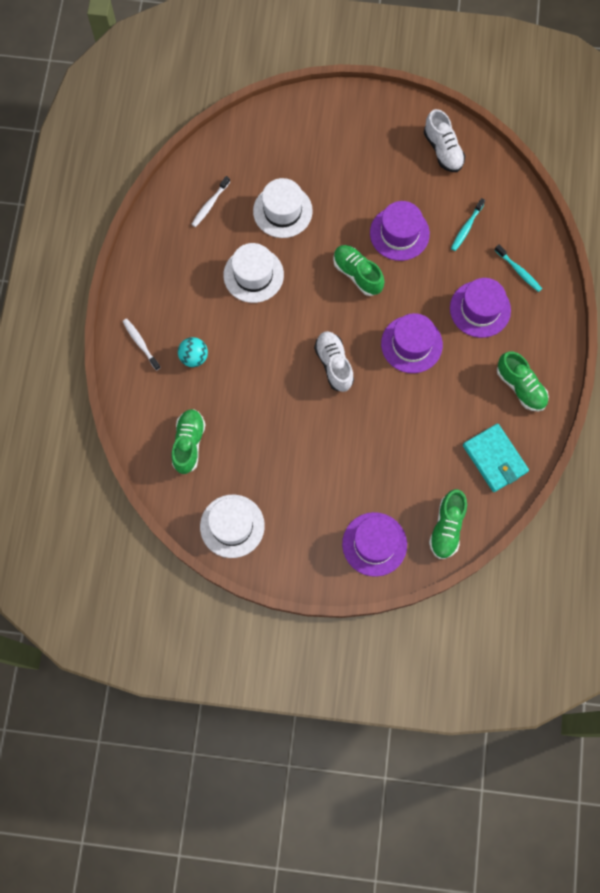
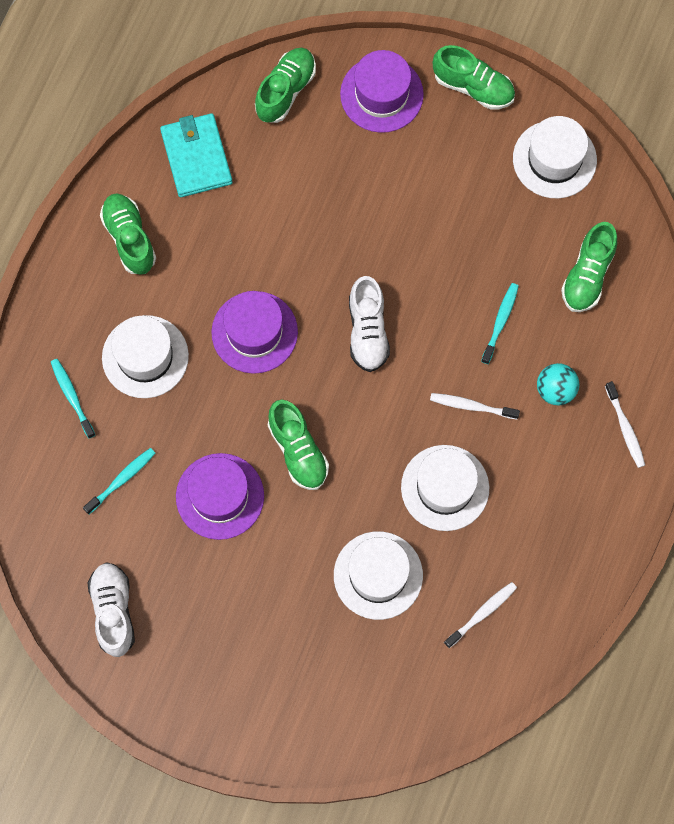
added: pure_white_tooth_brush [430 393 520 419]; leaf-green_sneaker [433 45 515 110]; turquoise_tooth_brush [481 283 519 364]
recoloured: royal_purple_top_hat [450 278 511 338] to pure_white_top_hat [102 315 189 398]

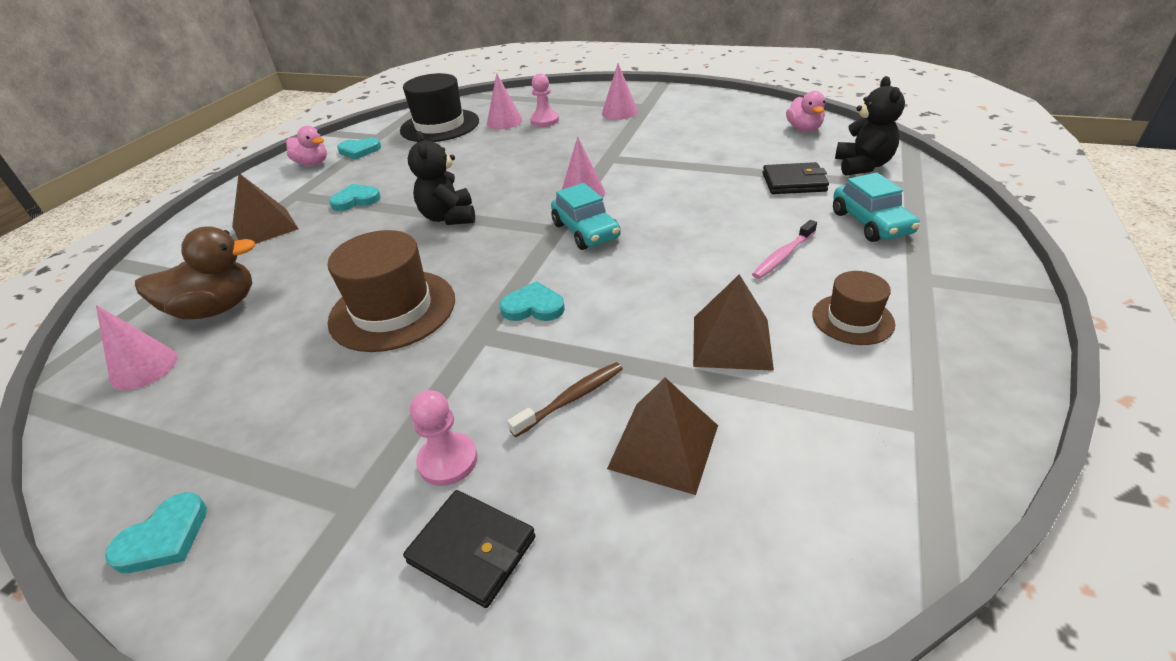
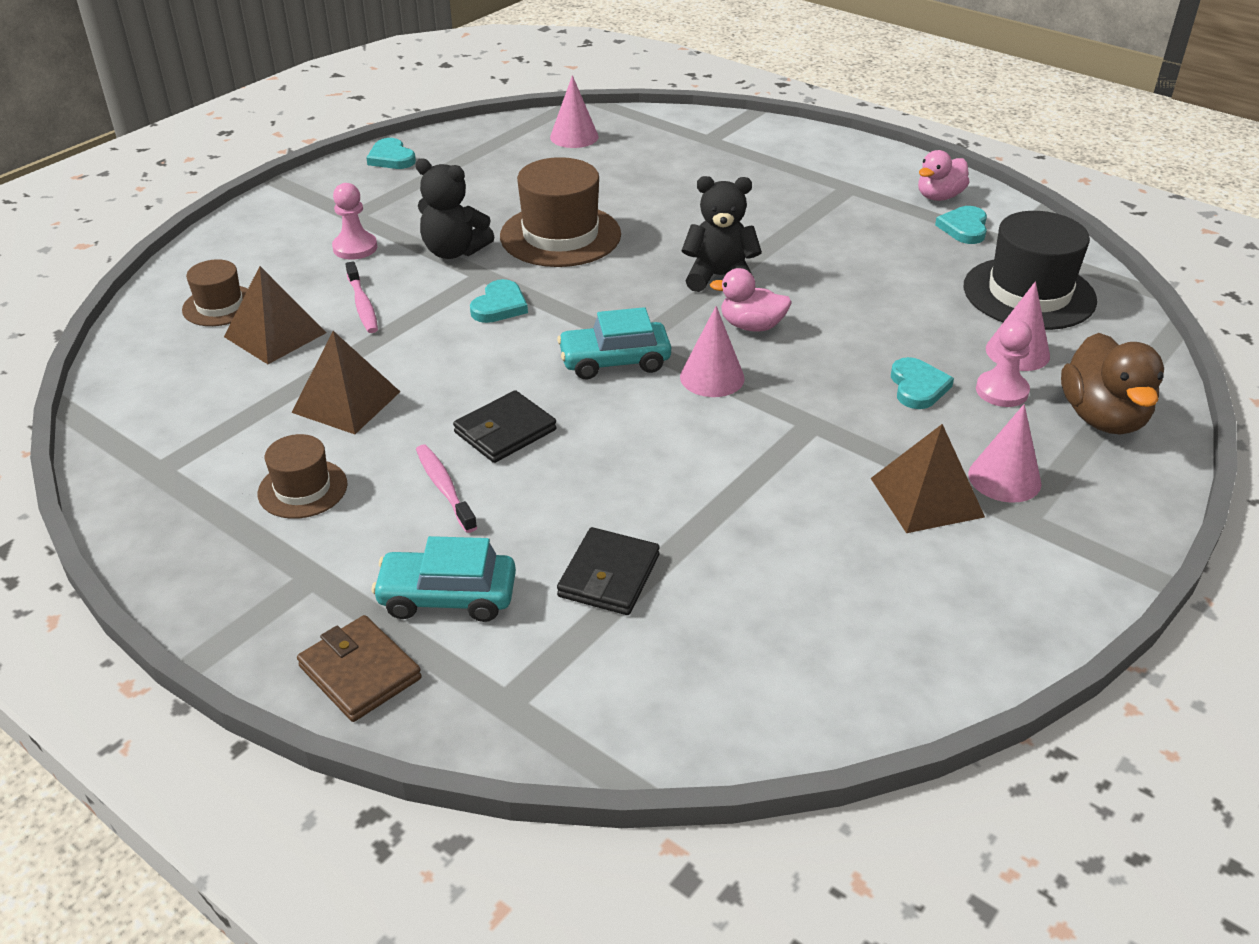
added: dark_brown_top_hat [182 259 248 326]; dark_brown_card_wallet [297 615 422 722]
moved: dark_brown_duck [135 226 256 319] to [1061 333 1164 435]; dark_brown_pyramid_shape [232 173 298 244] to [871 424 985 533]; turquoise_heart [329 184 381 211] to [891 357 954 409]; jet-black_card_wallet [403 490 536 608] to [453 390 556 463]; rose-pink_duck [786 91 825 132] to [710 268 792 332]; jet-black_teddy_bear [835 76 905 176] to [415 158 494 259]
recoloured: dark_brown_tooth_brush [507 362 623 437] to rose-pink_tooth_brush [345 261 378 333]

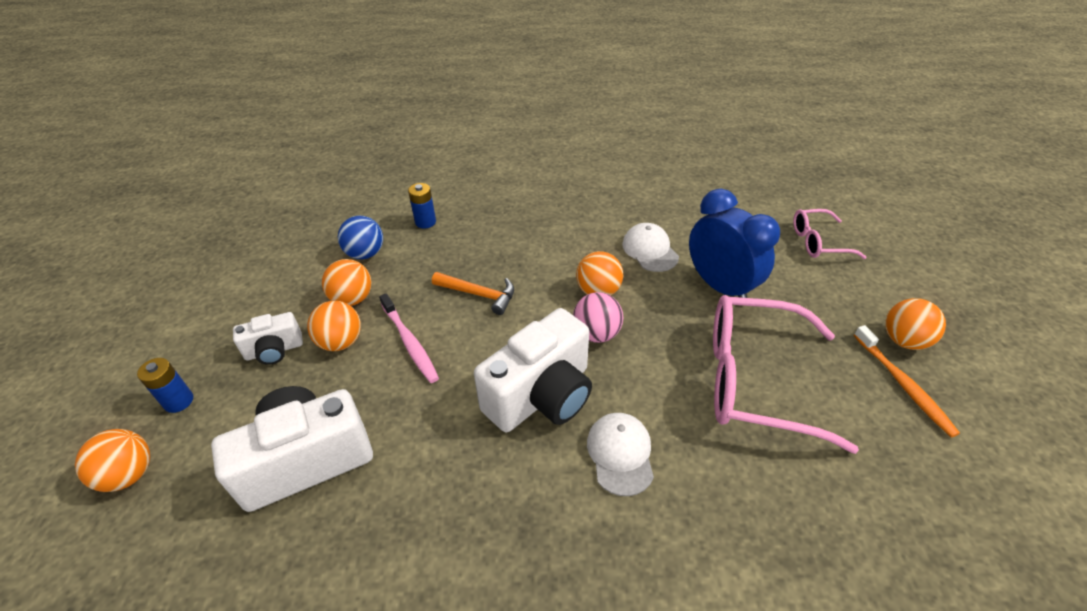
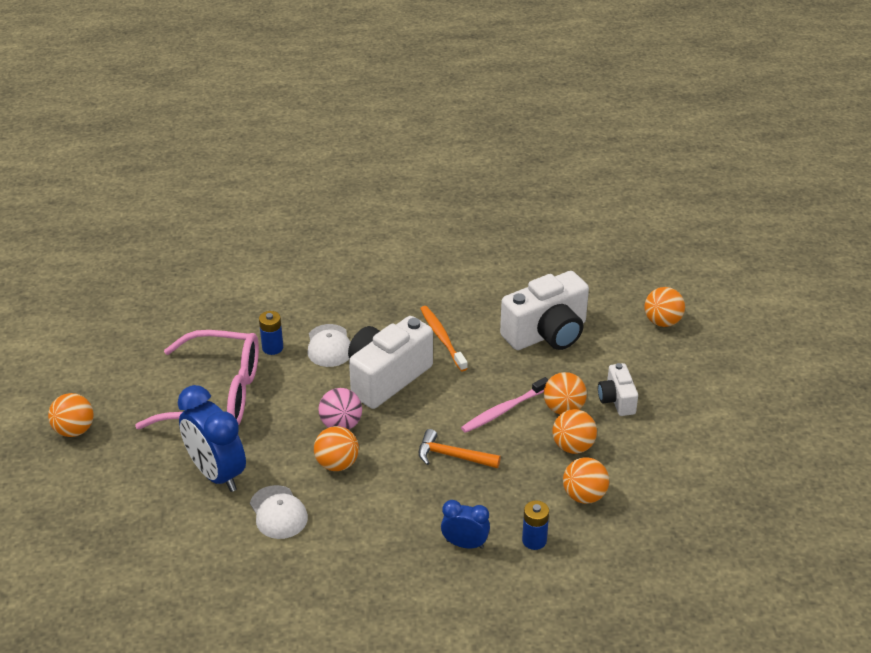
removed: rose-pink_spectacles [793 209 867 259]
added: blue_alarm_clock [441 500 490 549]
moved: blue_battery [137 358 193 413] to [259 311 283 355]; orange_tooth_brush [854 325 960 438] to [420 306 468 371]
recoloured: blue_ball [338 216 383 259] to orange_ball [563 457 609 504]
turned: pure_white_photo_camera [233 312 303 365] = [598 363 638 416] 75 degrees counterclockwise; rose-pink_tooth_brush [379 293 439 383] = [461 377 549 433] 90 degrees counterclockwise

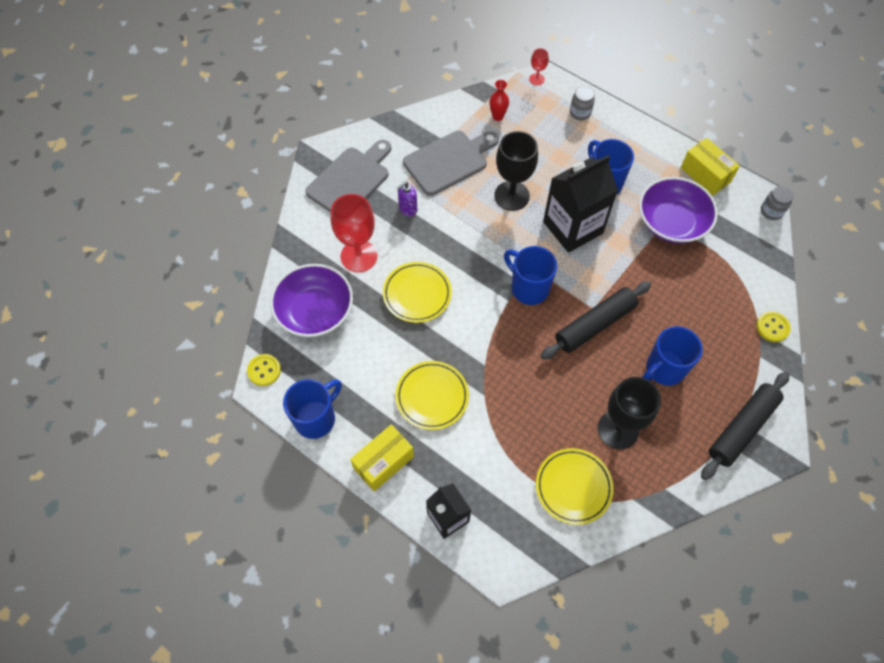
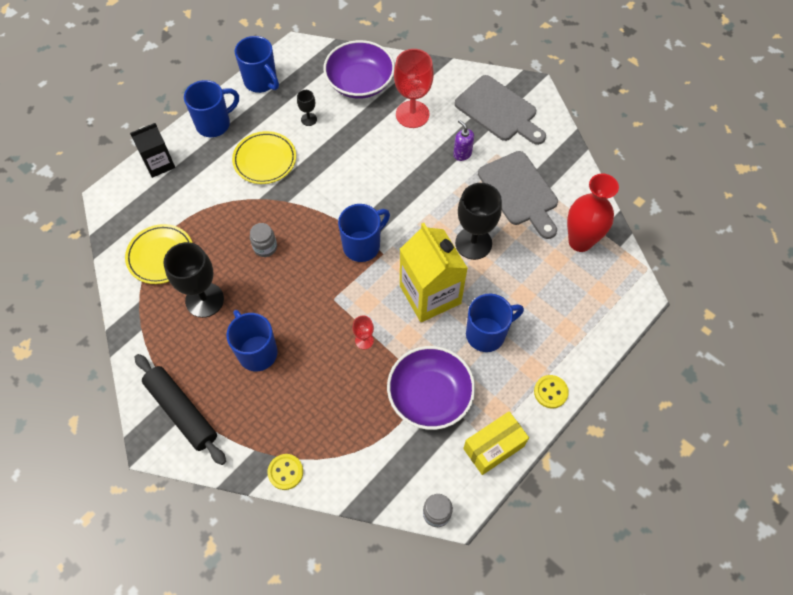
removed: bright_yellow_dinner_plate [383 262 452 323]; jet-black_dough_roller [541 281 651 359]
added: jet-black_goblet [297 90 317 126]
moved: bright_yellow_shirt_button [247 354 281 386] to [534 375 569 408]; scarlet_goblet [529 48 549 85] to [353 316 374 349]; gray_jam_jar [570 86 595 120] to [250 223 277 257]
replaced: bright_yellow_box [350 424 414 491] to blue_tea_mug [184 80 239 137]
recoloured: jet-black_milk_carton [543 155 618 253] to bright_yellow_milk_carton [400 223 468 322]
resized: scarlet_flower_vase [490 80 509 121] = [567 174 619 252] x2.00

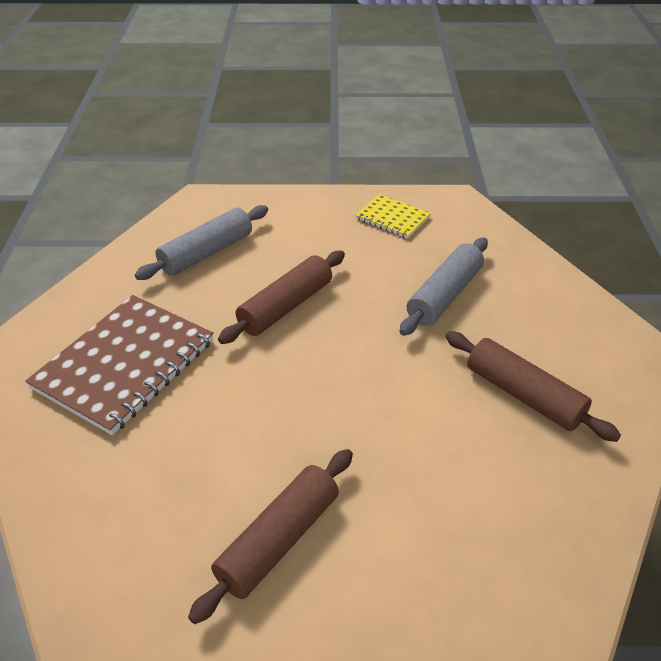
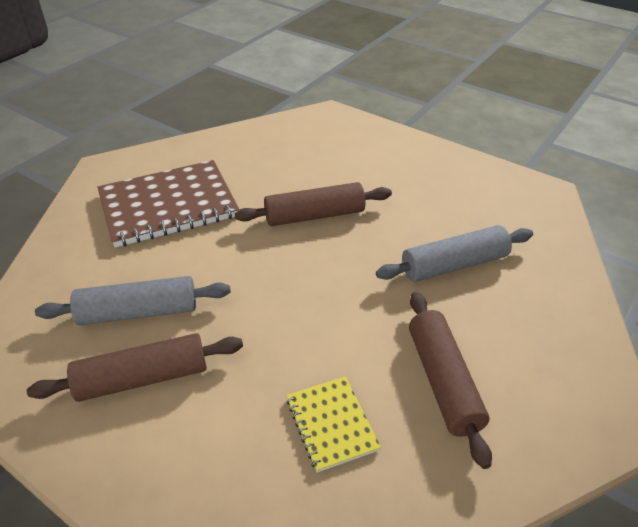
moved: gray_dough_roller [135 205 268 280] to [35 276 231 325]; bright_yellow_notepad [355 194 431 239] to [286 376 381 473]

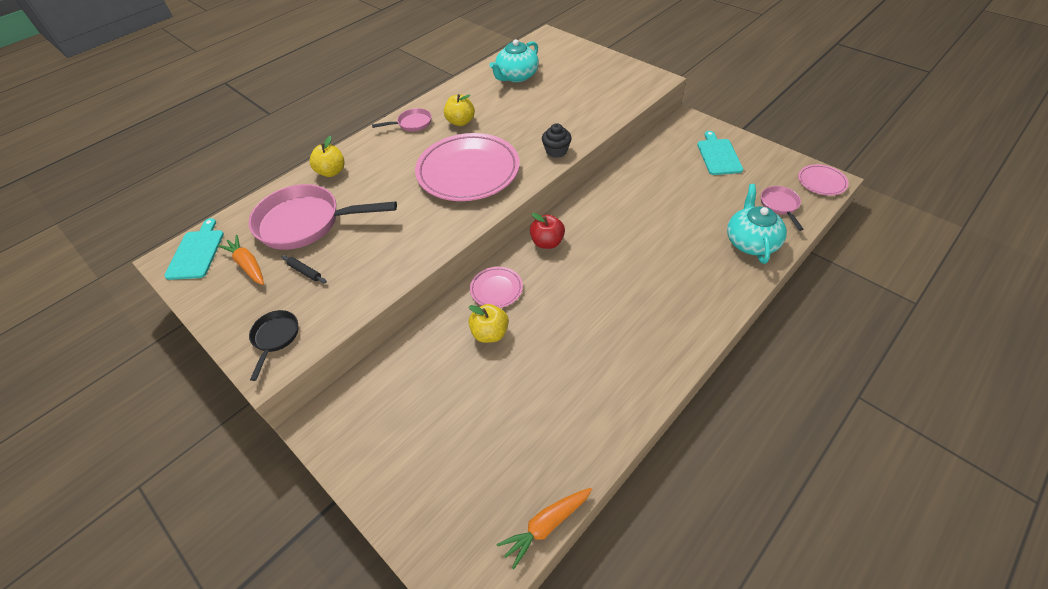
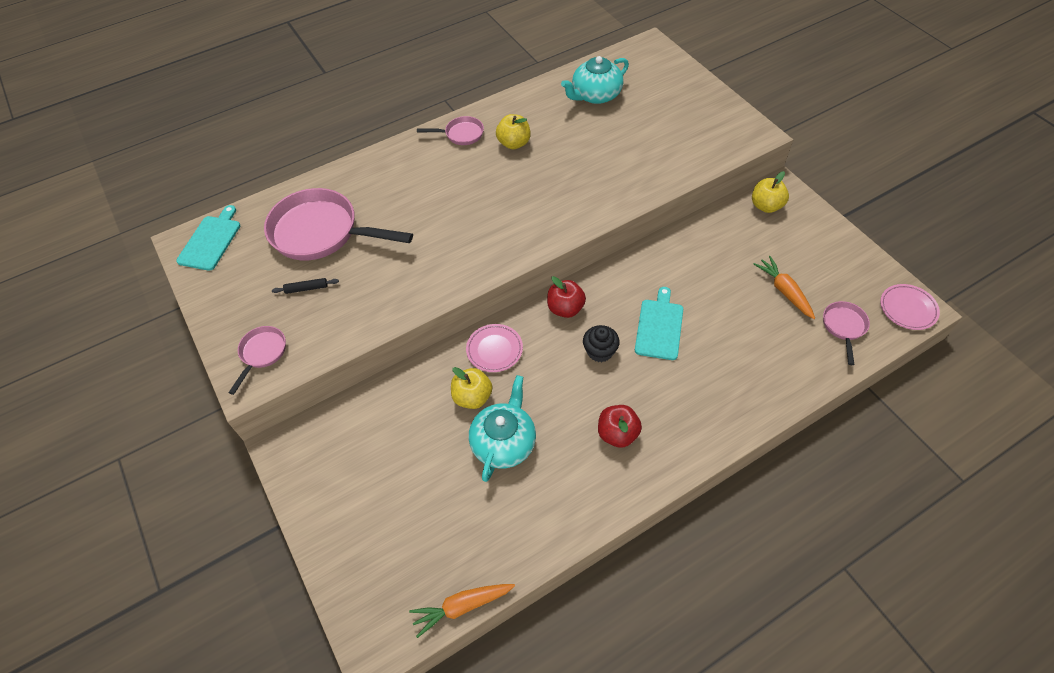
removed: rose-pink_dinner_plate [415 133 520 201]
added: scarlet_toy_apple [598 405 642 448]
moved: orange_root_vegetable [218 235 264 285] to [753 256 815 319]; bright_yellow_toy_apple [310 136 345 177] to [752 171 789 213]; jet-black_cupcake [542 123 572 158] to [583 325 620 362]; turquoise_cutting_board [697 131 743 175] to [635 287 683 360]; turquoise_teapot [727 184 787 264] to [469 375 536 482]
recoloured: jet-black_pan [249 310 298 381] to rose-pink_pan [228 326 286 395]
turned: jet-black_dough_roller [281 255 327 283] = [272 278 339 294] 60 degrees counterclockwise

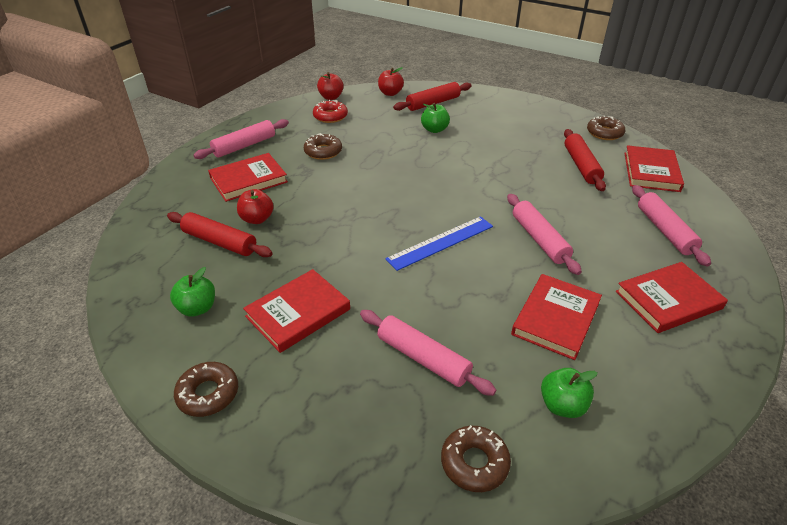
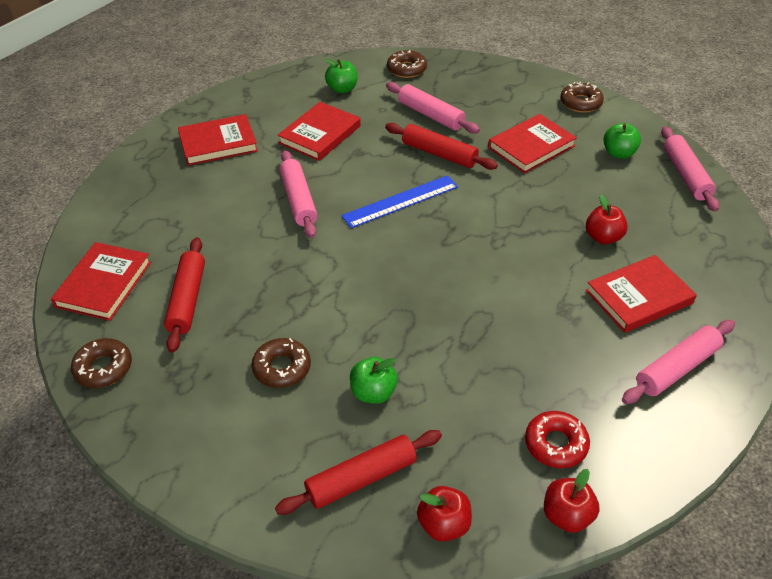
moved: scarlet_dough_roller [167 212 273 257] to [385 123 498 170]; dark_brown_glazed_donut [304 133 342 160] to [251 338 311 388]; rose-pink_dough_roller [632 185 711 267] to [661 126 719 212]

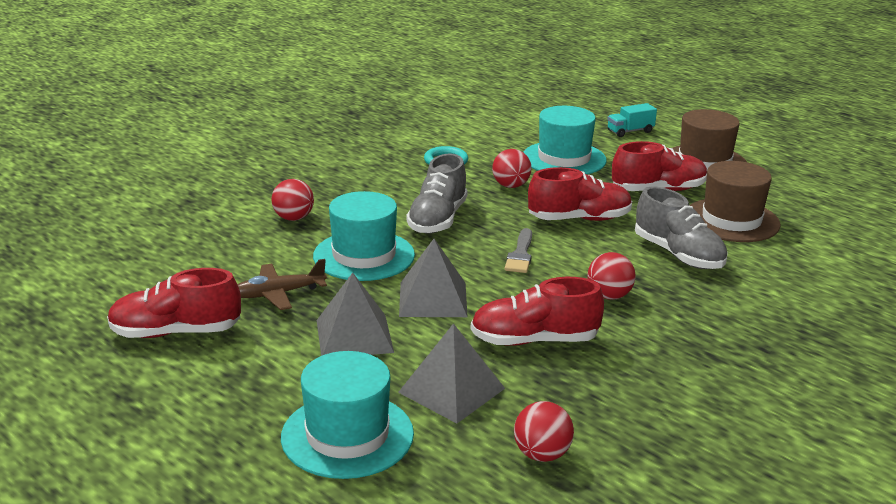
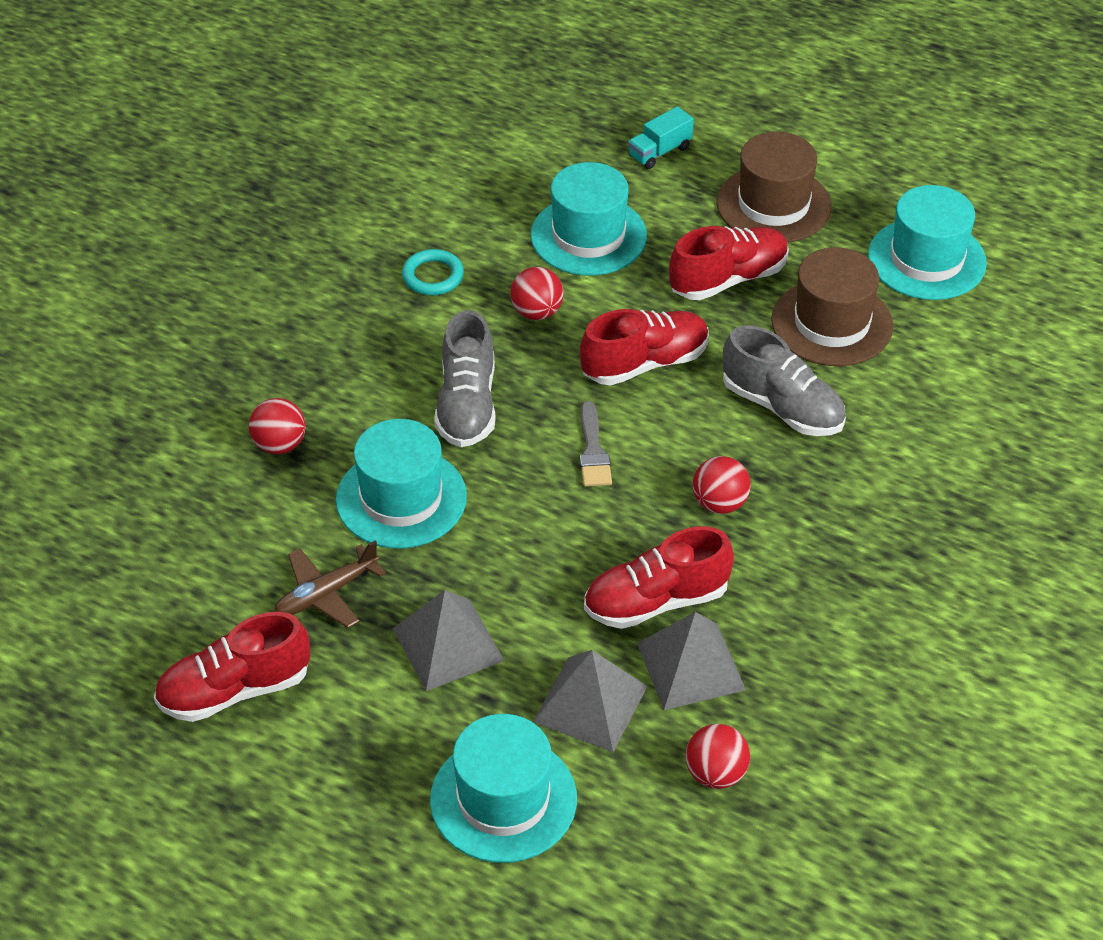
added: turquoise_top_hat [868 185 987 300]
moved: gray_pyramid_shape [399 239 468 317] to [637 612 746 710]

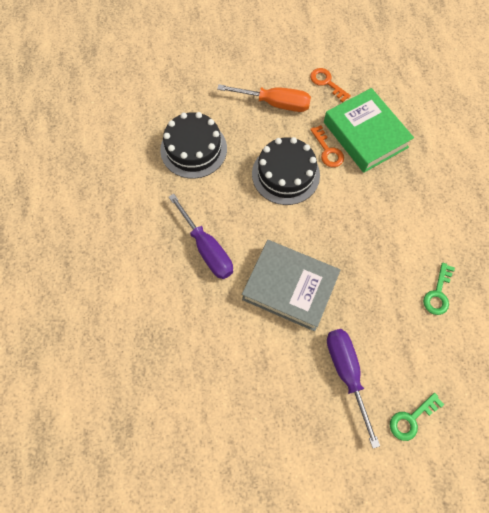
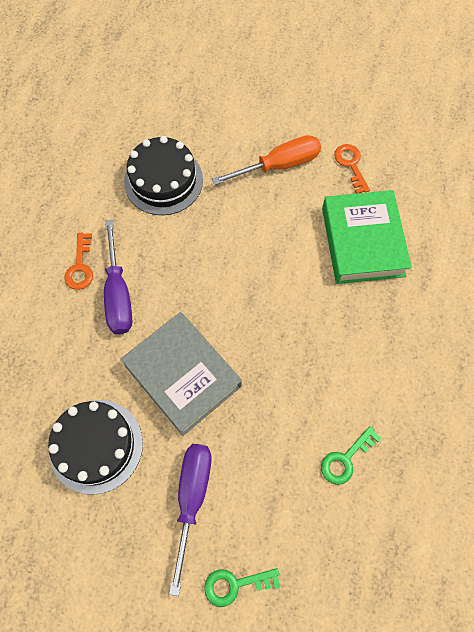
moved: jet-black_cake [252 137 320 205] to [48 400 143 495]; orange_latchkey [310 125 344 167] to [64 233 93 290]
turned: orange_hand_screwdriver [217 84 311 112] = [212 135 321 185] 60 degrees counterclockwise

